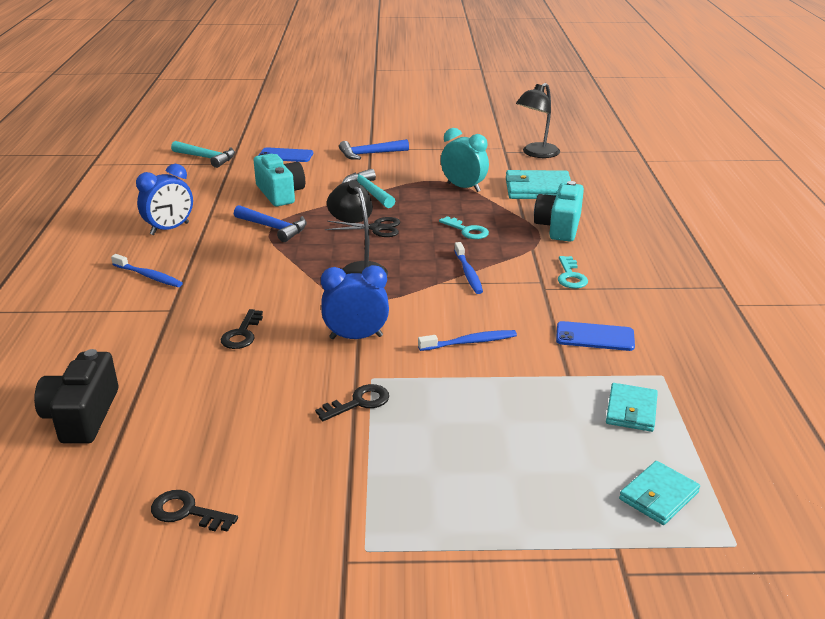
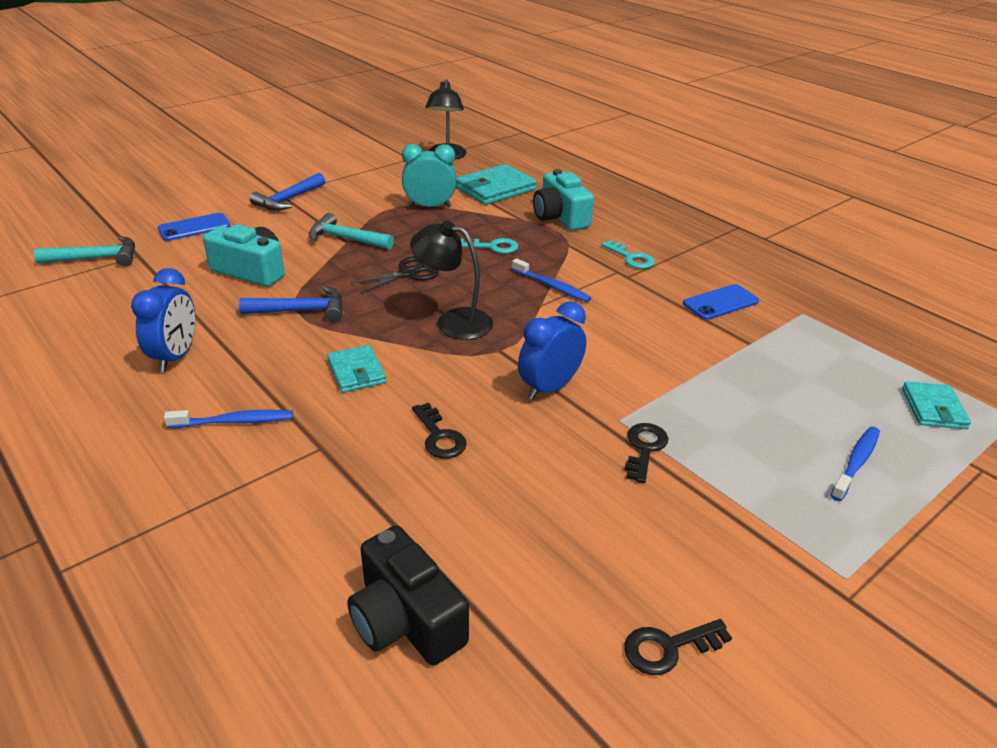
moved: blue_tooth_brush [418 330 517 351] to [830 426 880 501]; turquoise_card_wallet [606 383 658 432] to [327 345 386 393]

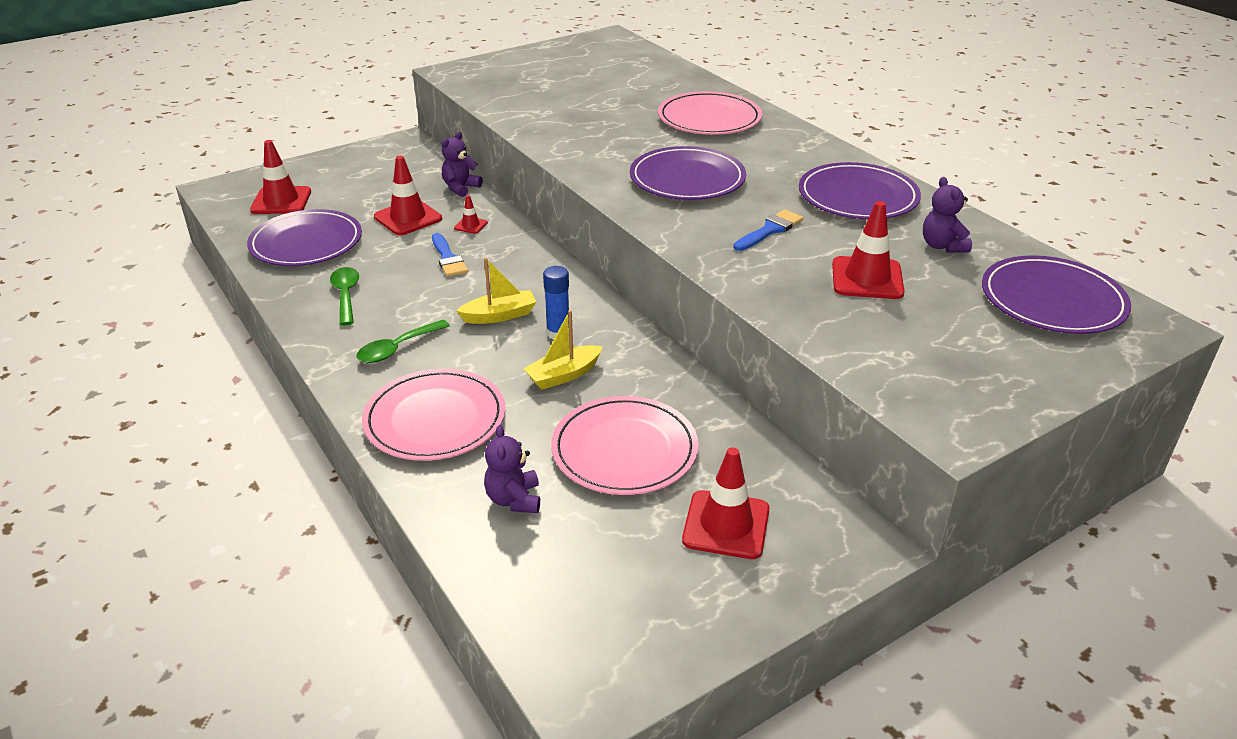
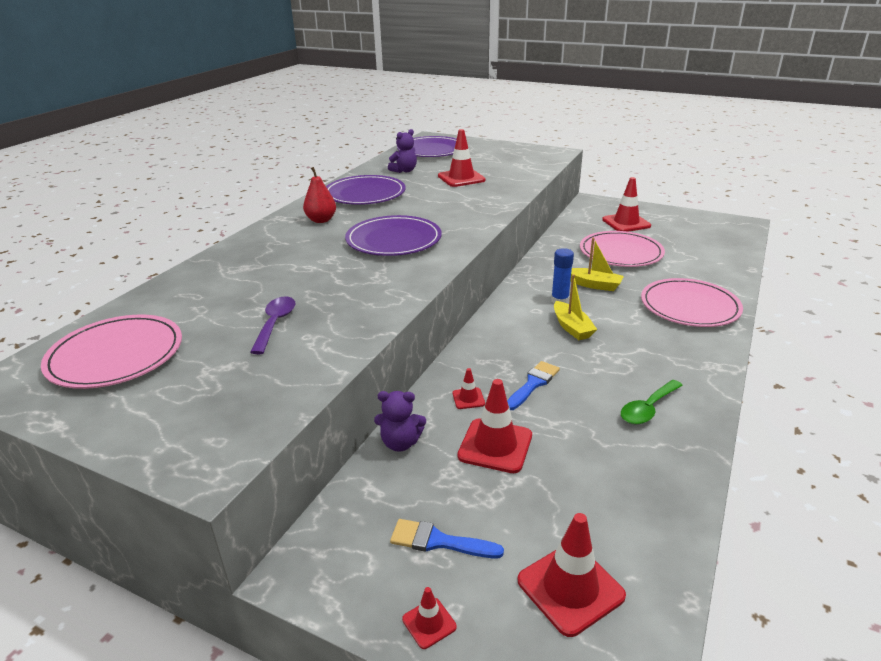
removed: royal_purple_dinner_plate [247 209 362 266]; leaf-green_teaspoon [357 320 450 363]; royal_purple_teddy_bear [484 425 540 513]
added: royal_purple_teaspoon [250 296 295 354]; scarlet_toy_pear [303 167 336 223]; scarlet_road_cone [402 587 457 649]
moved: rose-pink_dinner_plate [658 91 762 135] to [41 315 182 389]; blue_paintbrush [733 209 803 251] to [390 519 504 558]
turned: bright_yellow_boat [456 257 536 324] = [554 274 597 340] 150 degrees counterclockwise

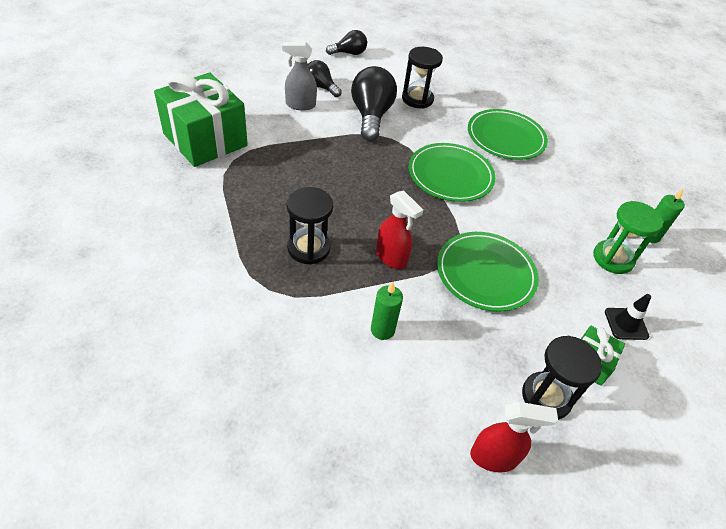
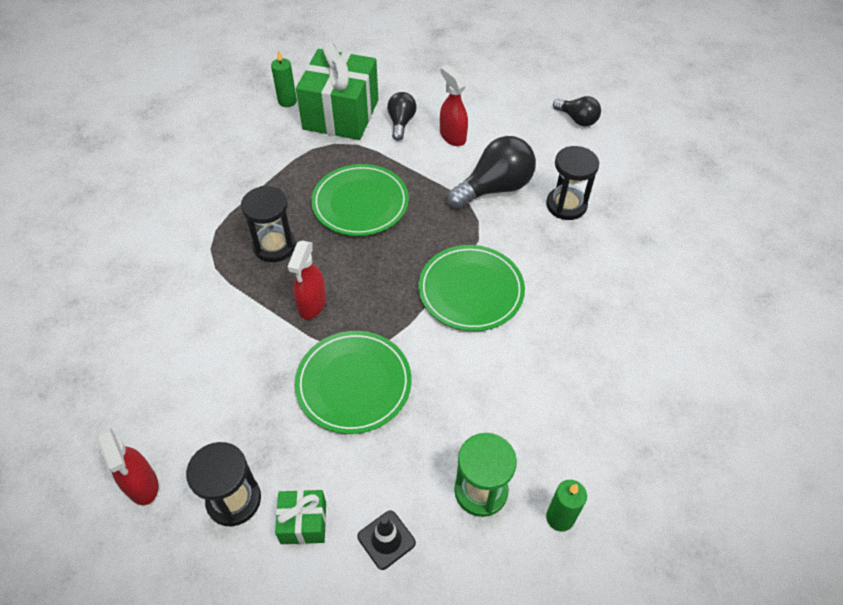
moved: jet-black_lightbulb [308 60 342 97] to [387 92 417 141]; leaf-green_wax_candle [371 282 403 340] to [271 50 297 107]; leaf-green_dinner_plate [468 109 548 160] to [311 164 409 236]
recoloured: gray_spray_bottle [282 42 317 111] to scarlet_spray_bottle [440 65 468 146]

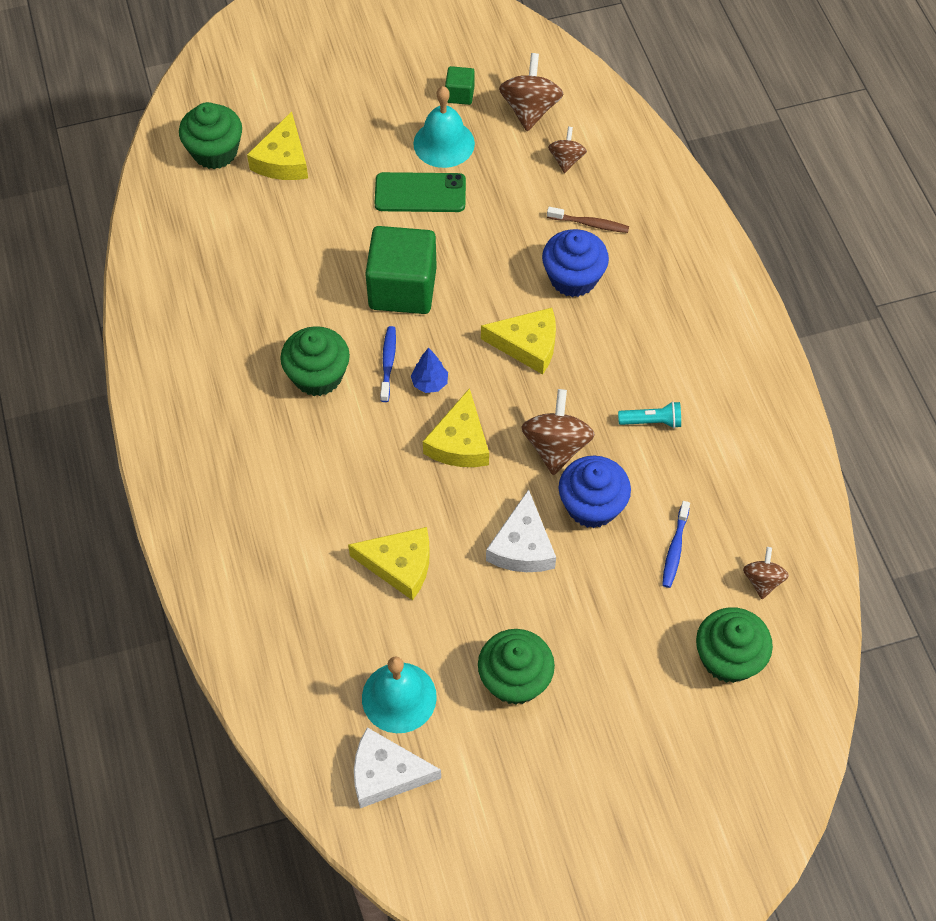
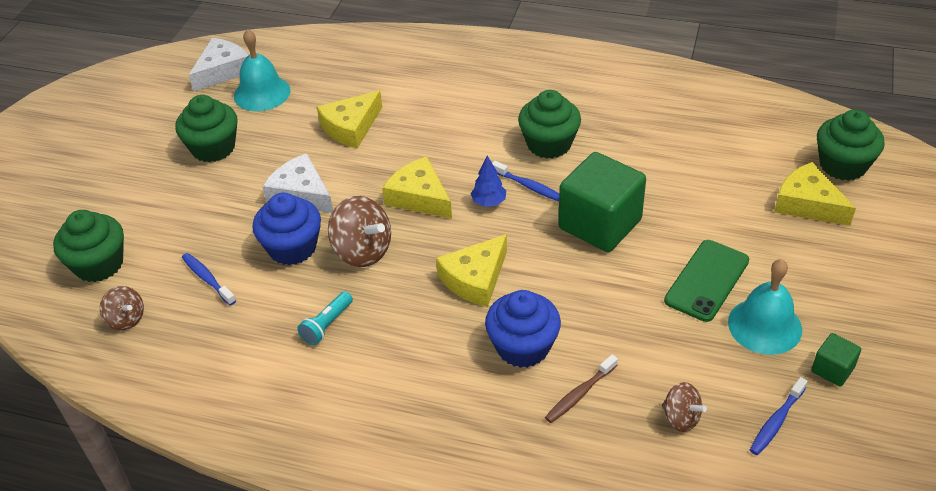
replaced: dark_brown_spinning_top [499 53 564 131] to blue_tooth_brush [750 377 808 455]

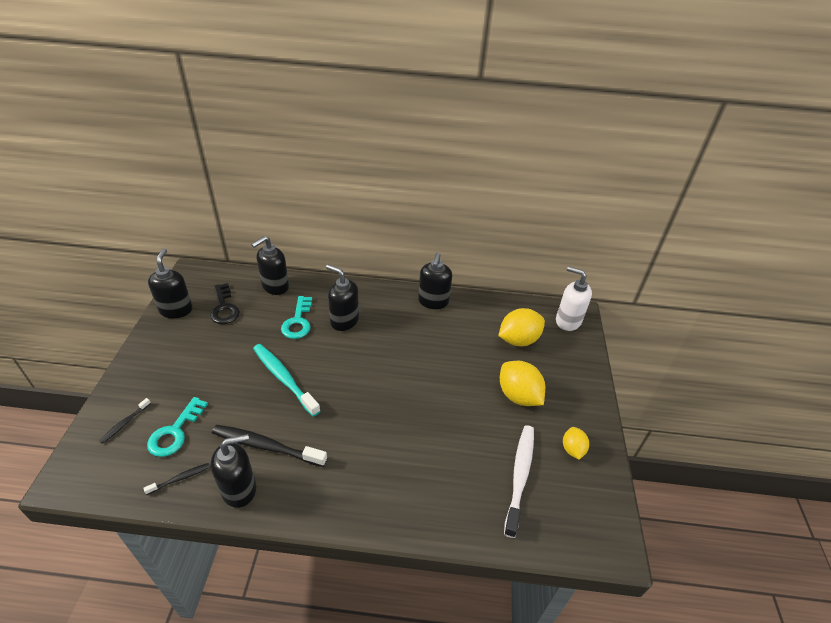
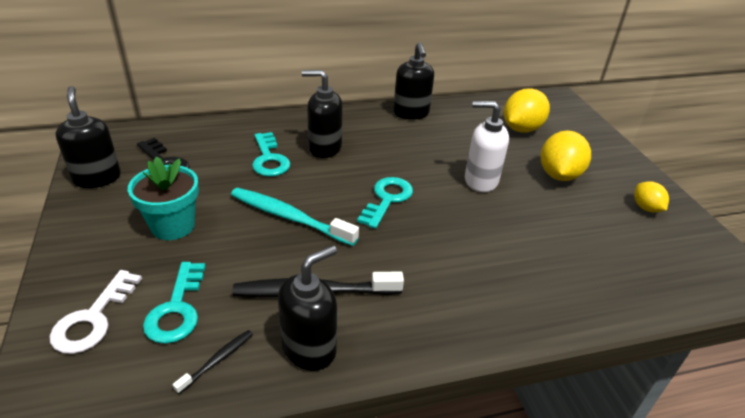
removed: jet-black_soap_dispenser [251 236 289 295]; pure_white_tooth_brush [504 425 534 538]
added: turquoise_flower_pot [128 156 199 240]; turquoise_latchkey [357 177 413 229]
moved: pure_white_soap_dispenser [556 266 592 331] to [465 101 509 192]
replaced: jet-black_tooth_brush [99 398 151 444] to pure_white_latchkey [50 270 142 354]
turned: bright_yellow_toy_lemon [500 361 545 406] = [541 131 591 181] 75 degrees clockwise

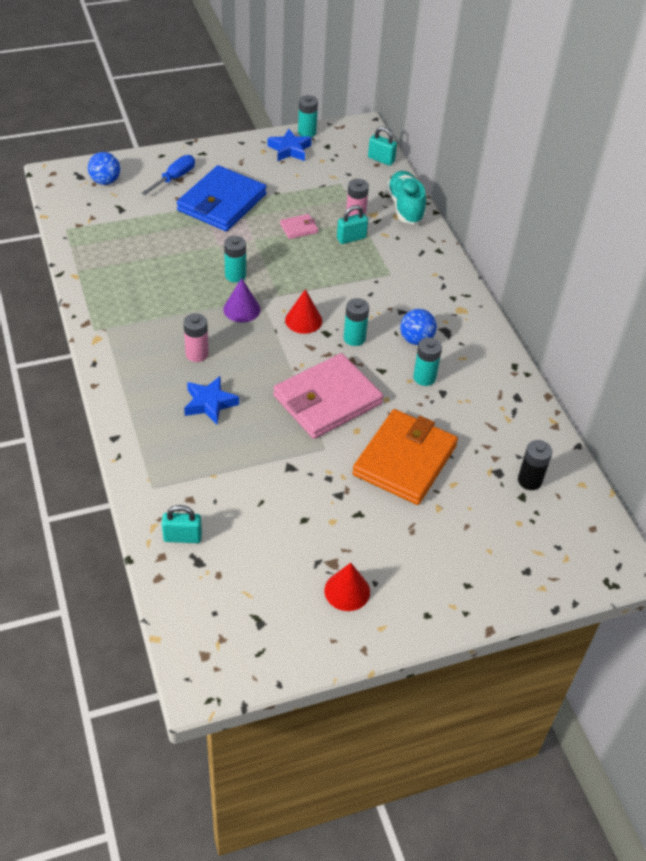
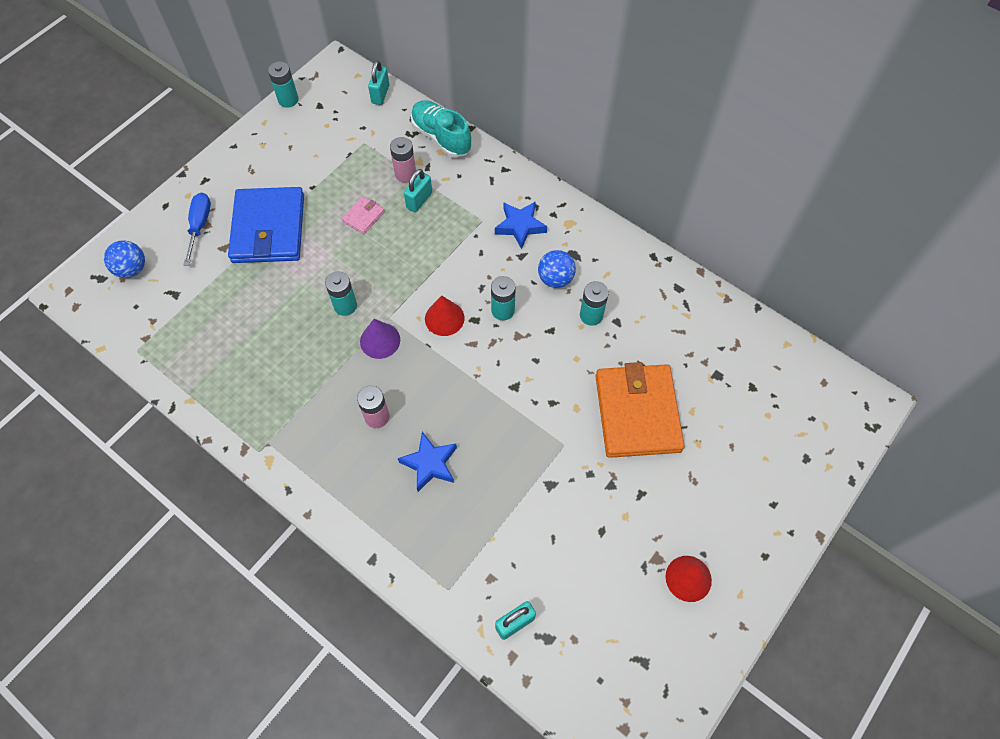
removed: rose-pink_card_wallet [273 353 383 439]; jet-black_battery [518 440 553 490]
moved: blue_star [268 129 312 161] to [495 201 547 249]
turned: turquoise_lock [368 127 397 166] = [368 60 389 105] 75 degrees counterclockwise

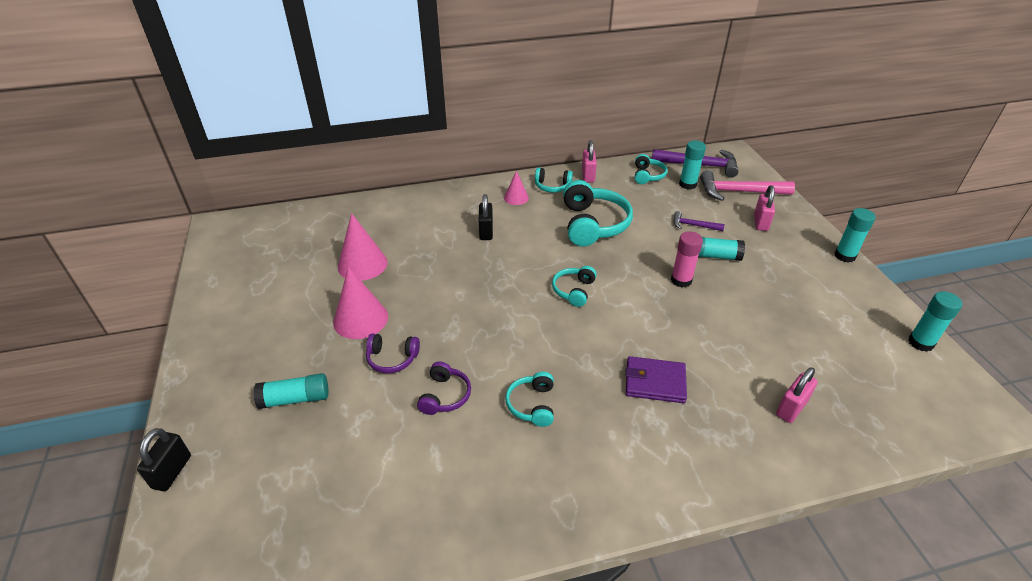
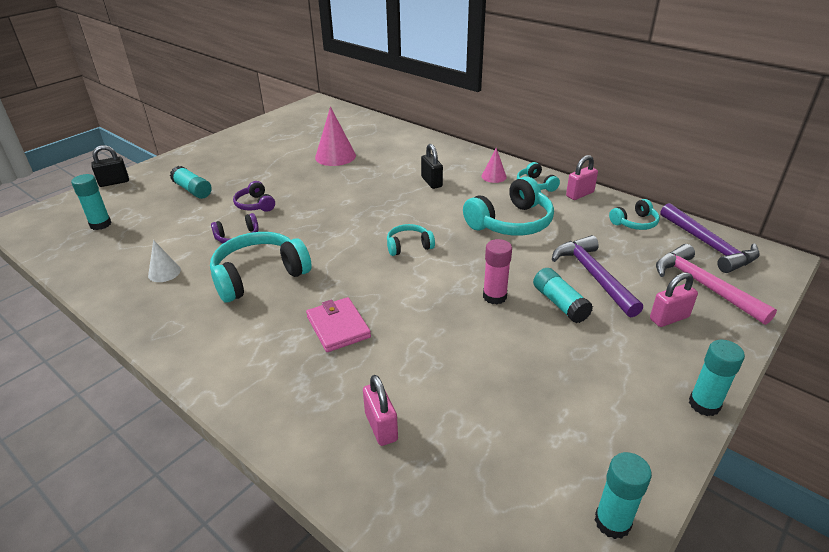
removed: rose-pink_cone_shape [333 267 388 339]
added: pure_white_cone_shape [148 240 181 282]
moved: turquoise_stick_of_glue [679 140 706 190] to [71 174 111 230]
recoloured: royal_purple_card_wallet [626 356 687 403] to rose-pink_card_wallet [306 297 371 352]
turned: jet-black_lock [479 194 493 240] = [421 144 443 189] 75 degrees counterclockwise; rose-pink_lock [776 367 818 423] = [363 375 398 446] 60 degrees clockwise
resized: turquoise_headset [505 372 554 427] = [210 232 312 303] x1.88; royal_purple_claw_hammer [674 211 725 231] = [552 235 643 317] x1.91

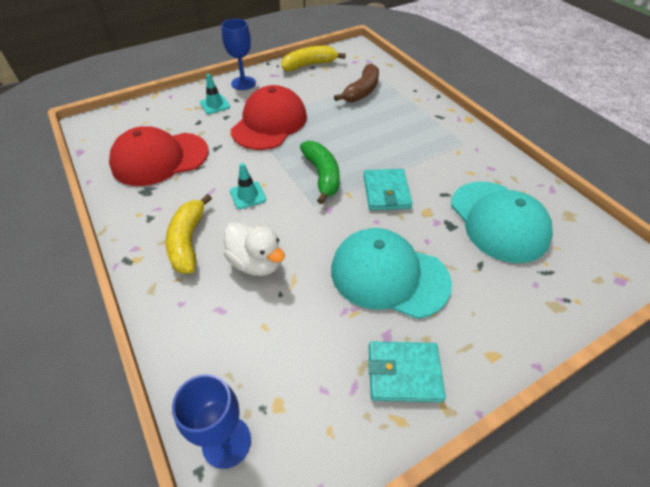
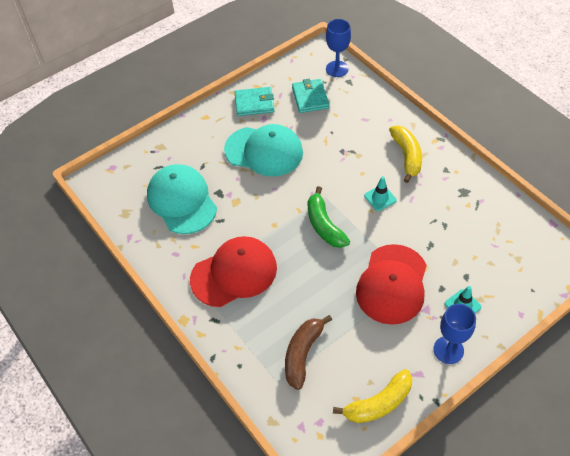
removed: pure_white_duck [224 222 285 276]
moved: scarlet_baseball_cap [109 126 209 186] to [190 236 277 307]; turquoise_card_wallet [364 169 412 210] to [292 79 329 113]

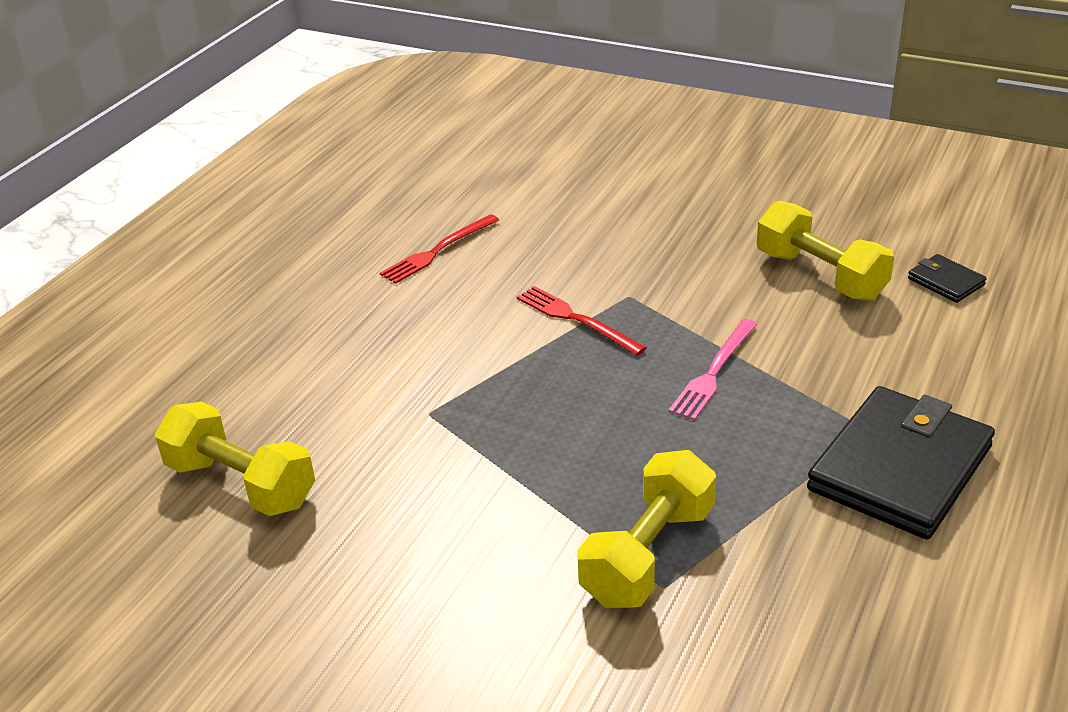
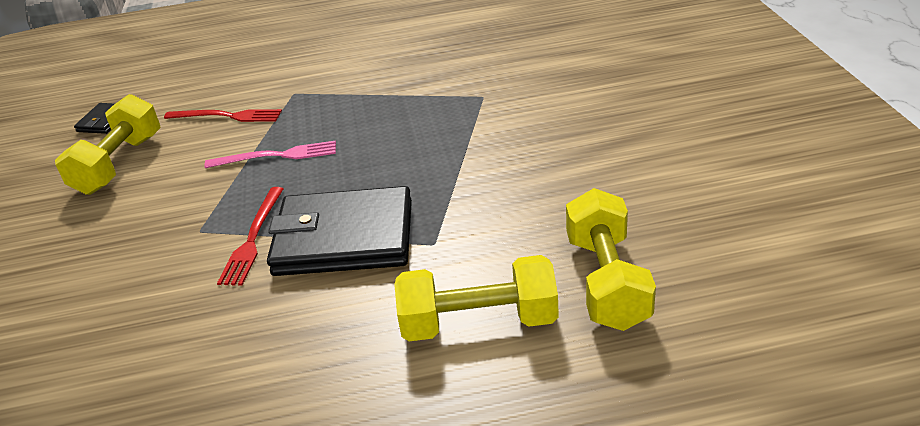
moved: scarlet_fork [380 214 499 284] to [164 109 282 122]; bright_yellow_dumbbell [577 450 716 608] to [394 255 559 341]; jet-black_card_wallet [807 386 995 540] to [267 186 412 276]

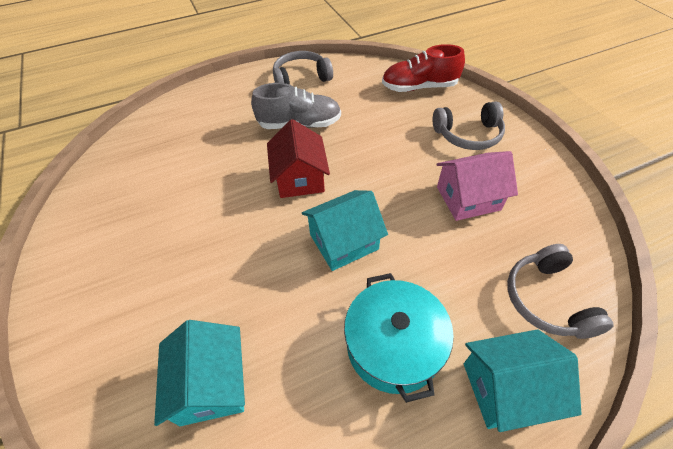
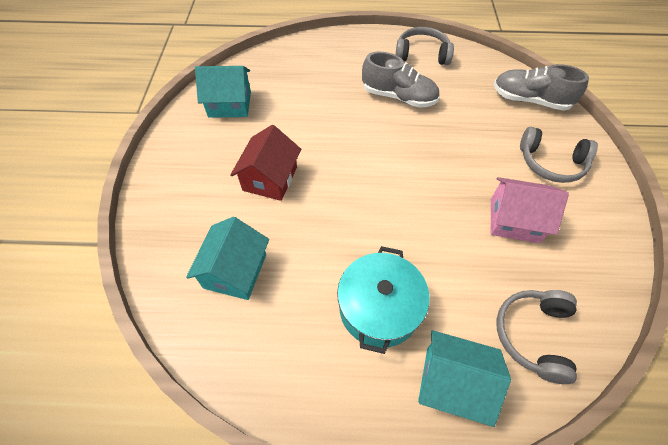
moved: scarlet_toy_house [267 119 330 198] to [230 125 301 201]; turquoise_toy_house [302 190 388 271] to [195 66 251 118]
recoloured: scarlet_sneaker [382 44 465 92] to gray_sneaker [494 64 589 111]

